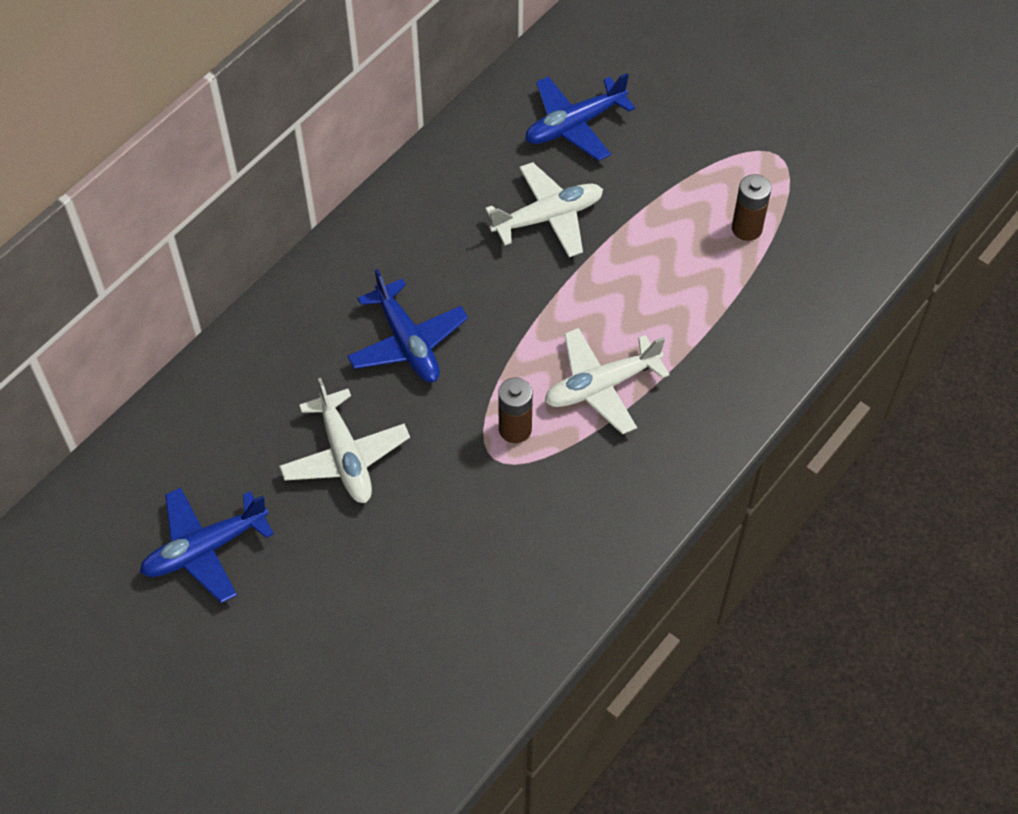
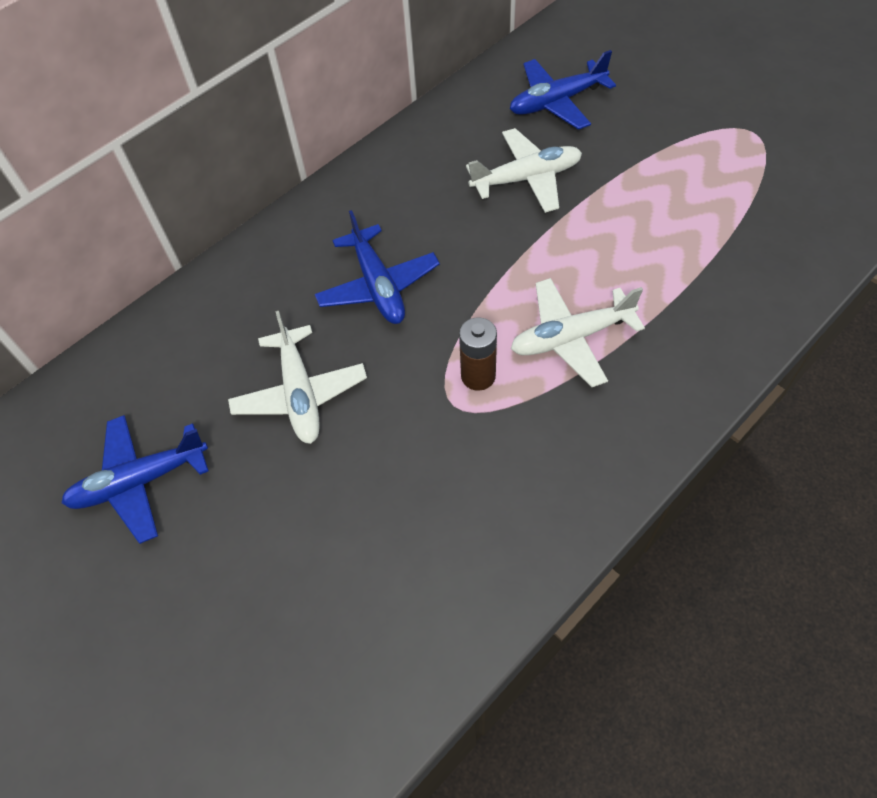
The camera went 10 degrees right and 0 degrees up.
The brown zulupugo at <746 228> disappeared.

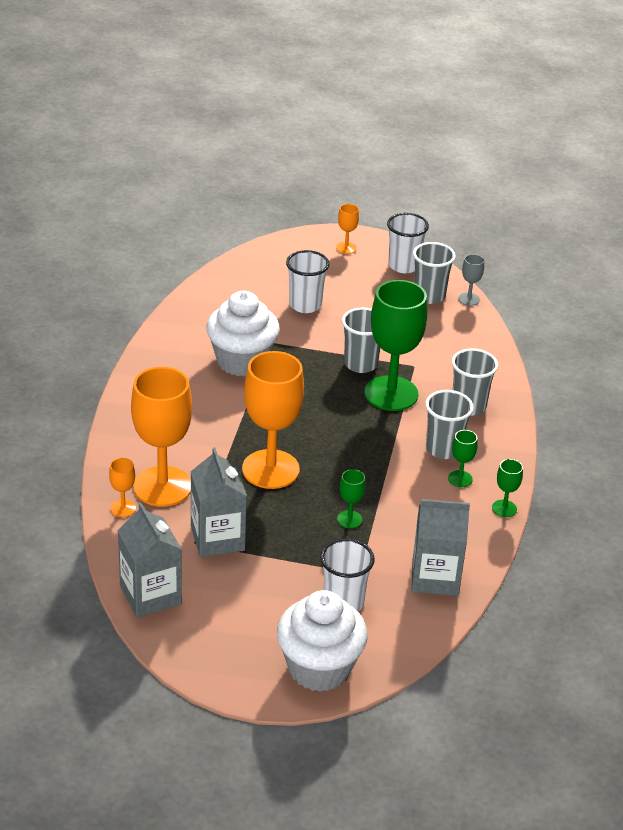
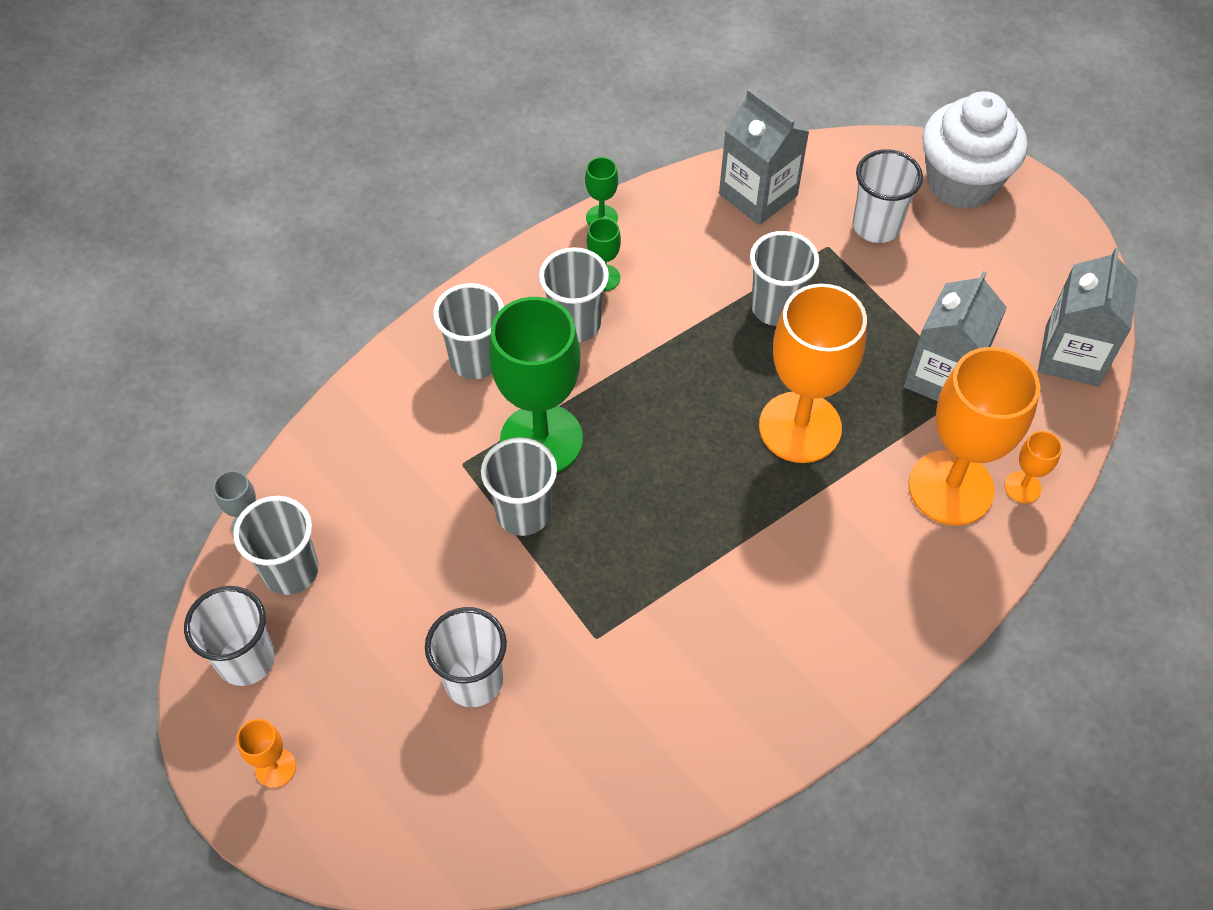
The camera went 135 degrees left and 20 degrees up.
The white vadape at <242 361> disappeared.
The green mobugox at <349 519> was replaced by the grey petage at <776 307>.

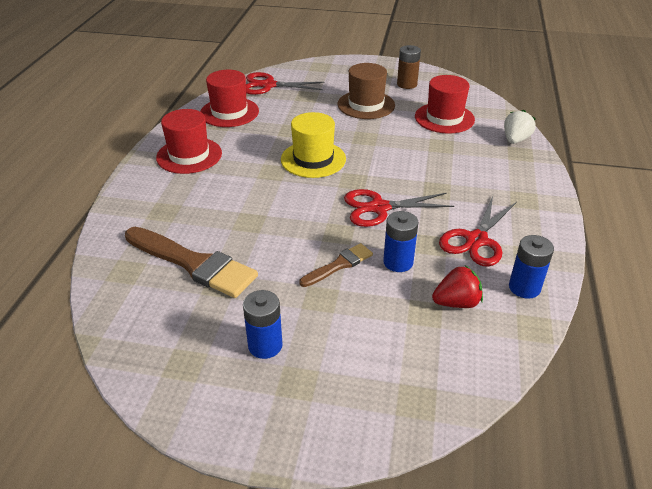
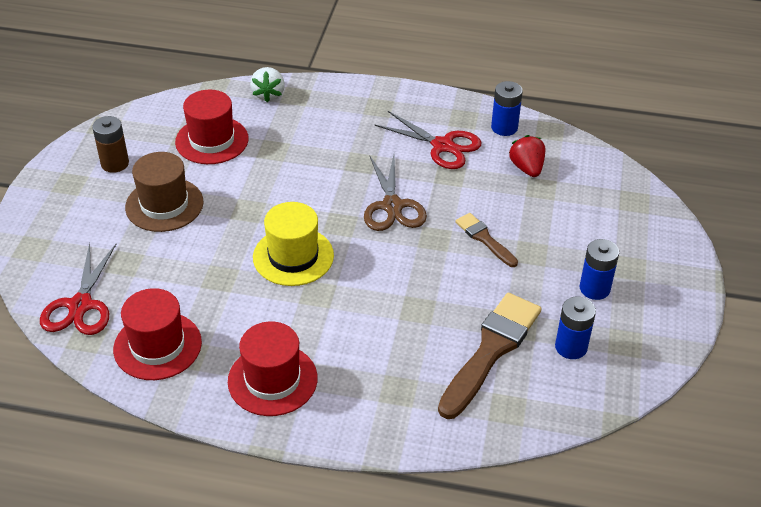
The camera went 90 degrees left and 5 degrees up.
The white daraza at <515 140> turned 120 degrees counterclockwise.
The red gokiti at <379 208> became the brown gokiti at <392 206>.
The blue zulupugo moved from <398 262> to <571 347>.

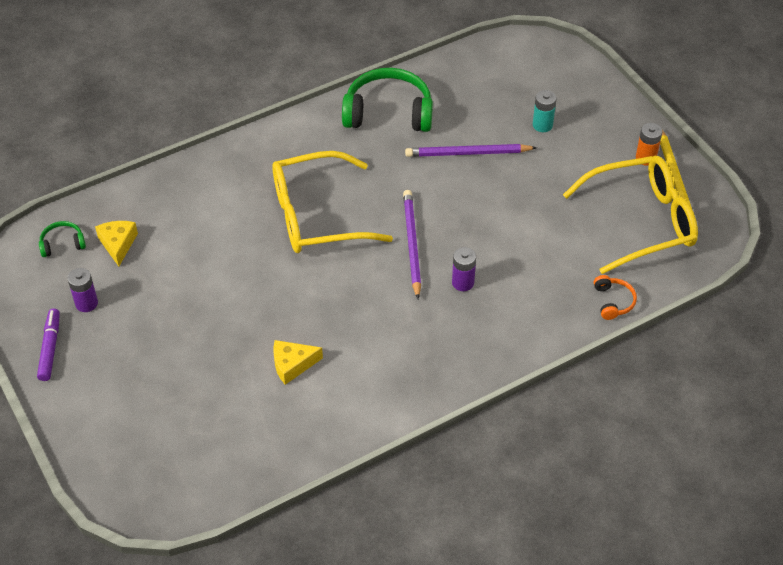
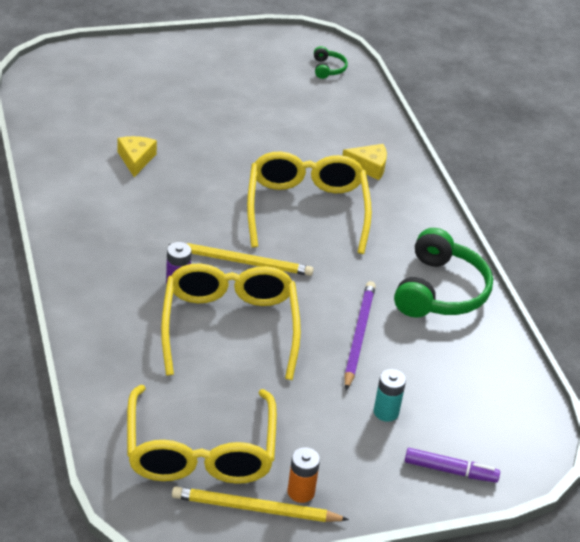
The camera went 100 degrees right and 10 degrees down.
The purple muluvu at <411 244> became the yellow muluvu at <243 262>.
The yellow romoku moved from <118 244> to <369 167>.
The purple zulupugo at <86 303> disappeared.
The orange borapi at <613 301> disappeared.
The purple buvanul moved from <50 348> to <450 471>.
The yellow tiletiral at <229 326> appeared.

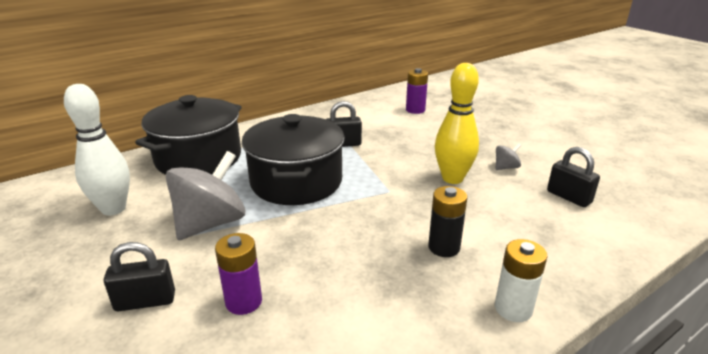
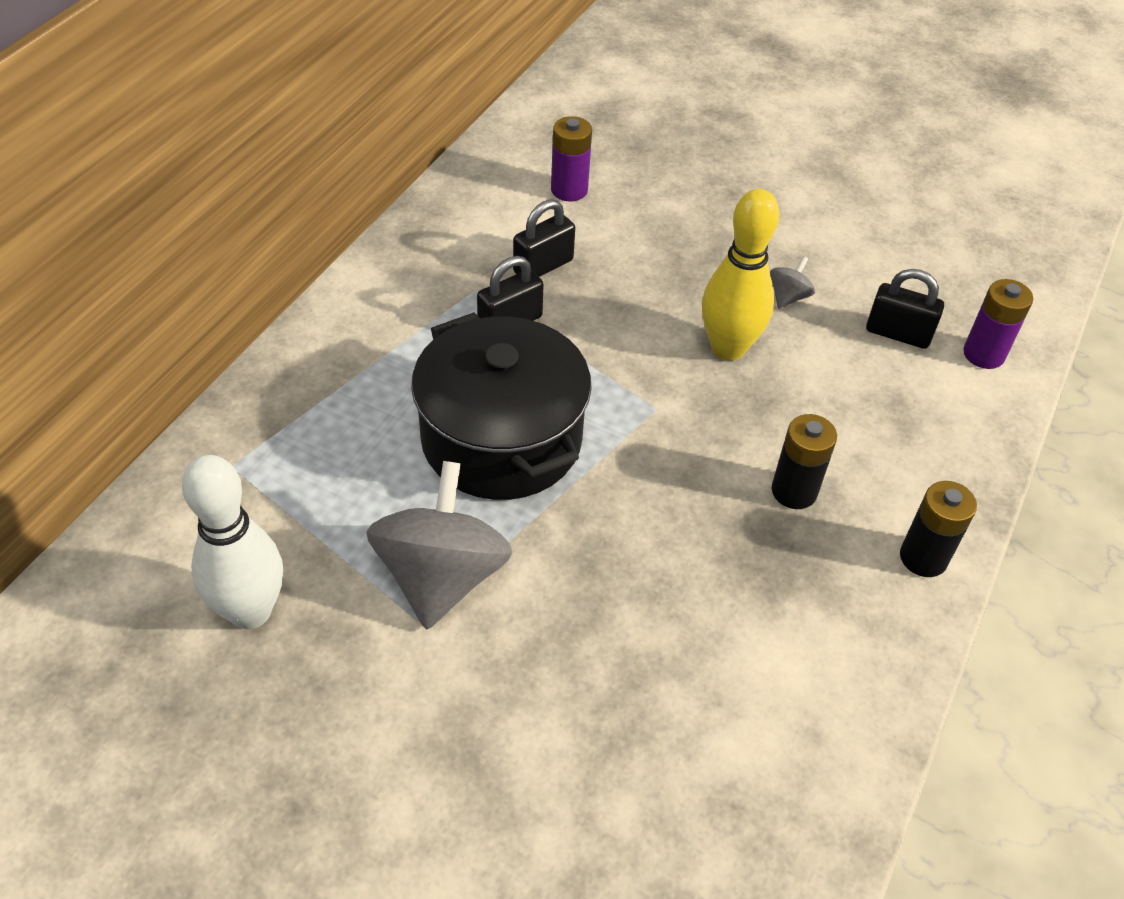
The camera went 30 degrees left and 20 degrees up.
The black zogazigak at <198 158> disappeared.
The purple zulupugo moved from <243 301> to <983 354>.
The white zulupugo at <513 309> became the black zulupugo at <923 558>.
The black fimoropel moved from <145 301> to <543 266>.

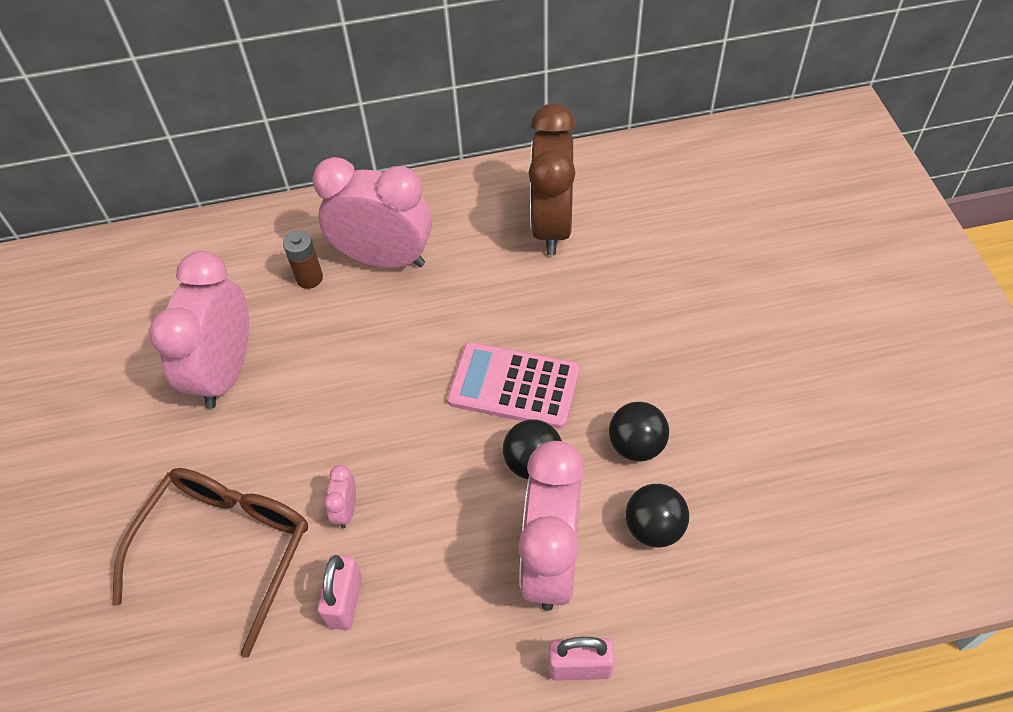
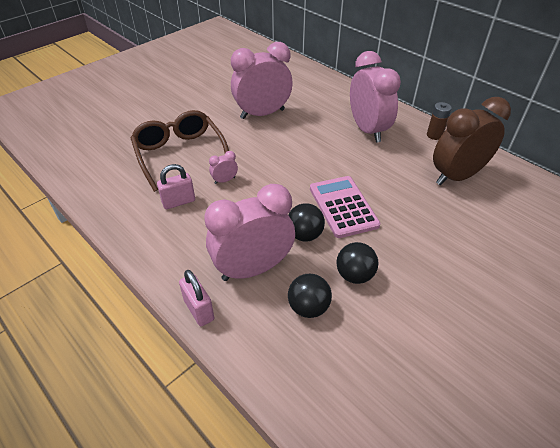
The camera went 55 degrees right and 10 degrees down.
The brown zulupugo moved from <309 278> to <434 135>.
The brown tiletiral at <227 548> turned 105 degrees counterclockwise.

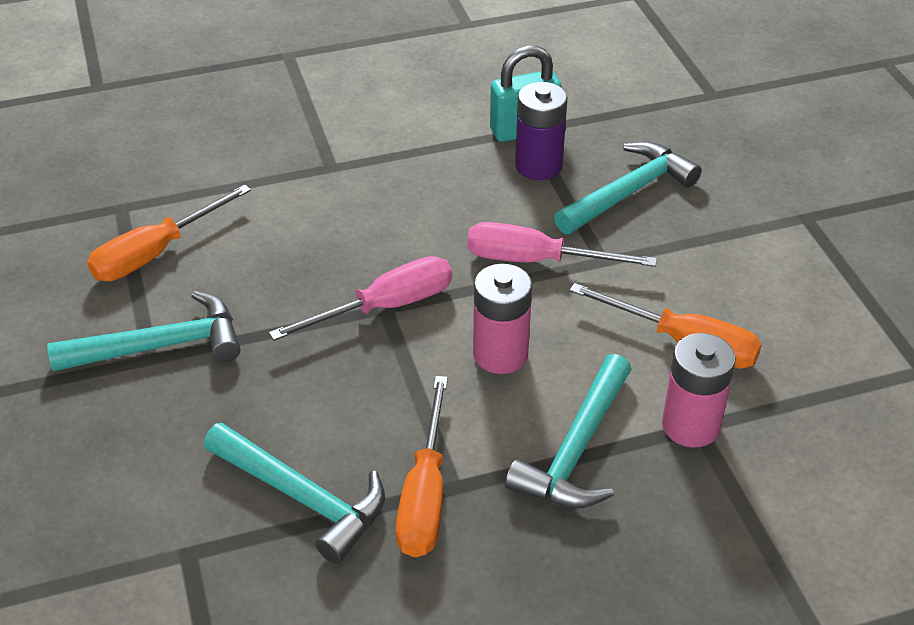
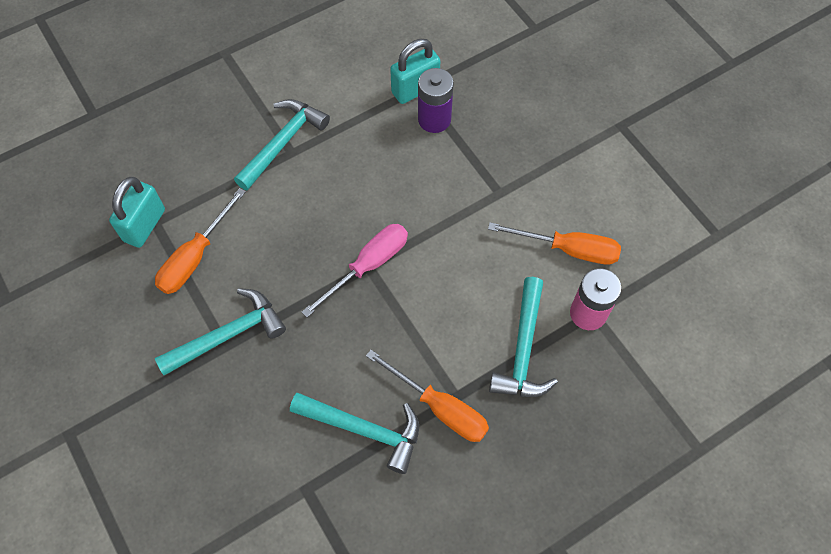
The camera went 15 degrees left and 20 degrees up.
The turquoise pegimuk moved from <628 192> to <283 143>.
The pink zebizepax at <536 260> disappeared.
The pink zulupugo at <500 354> disappeared.
The orange zebizepax at <425 495> turned 45 degrees counterclockwise.
The turquoise fimoropel at <144 225> appeared.

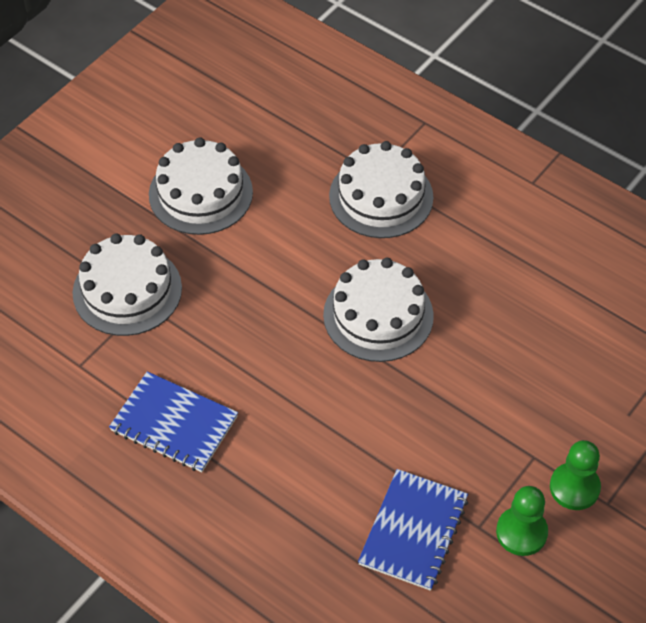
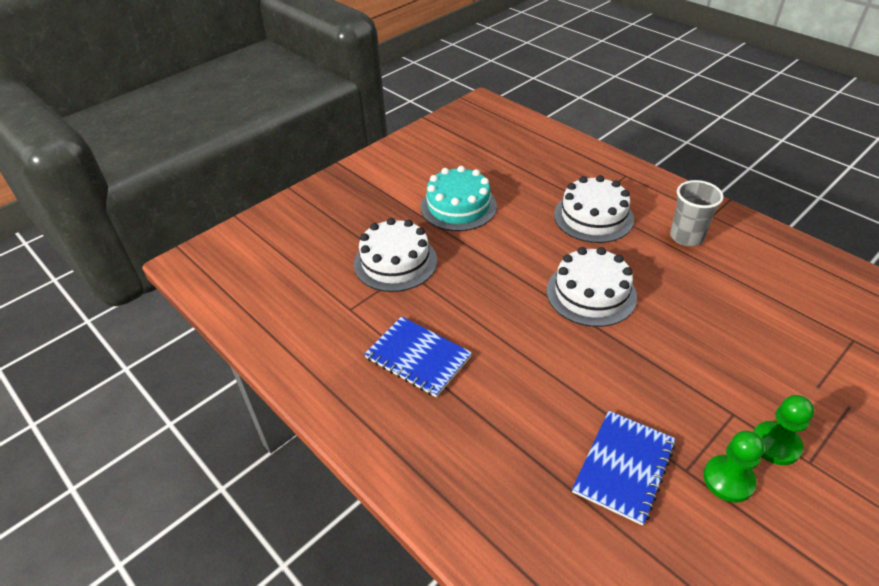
The camera went 10 degrees right and 10 degrees down.
The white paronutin at <200 193> became the turquoise paronutin at <458 206>.
The grey petage at <686 237> appeared.

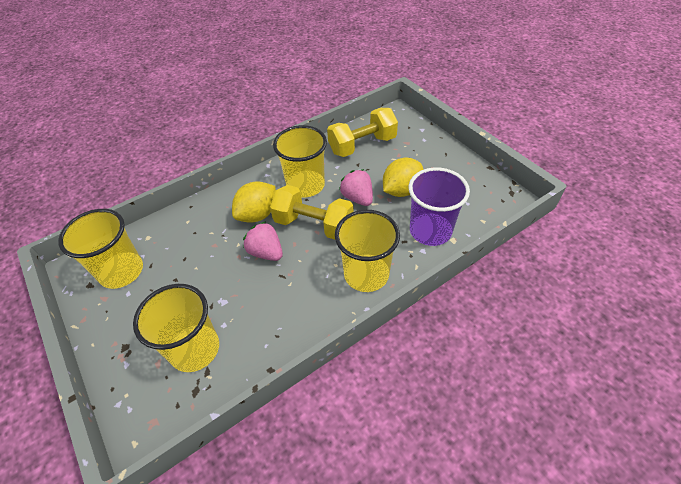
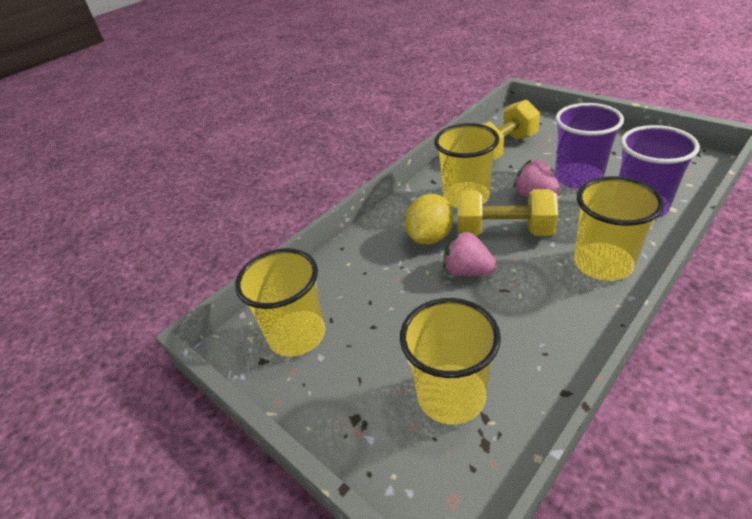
The camera went 10 degrees left and 10 degrees down.
The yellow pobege at <401 190> was replaced by the purple petage at <578 178>.

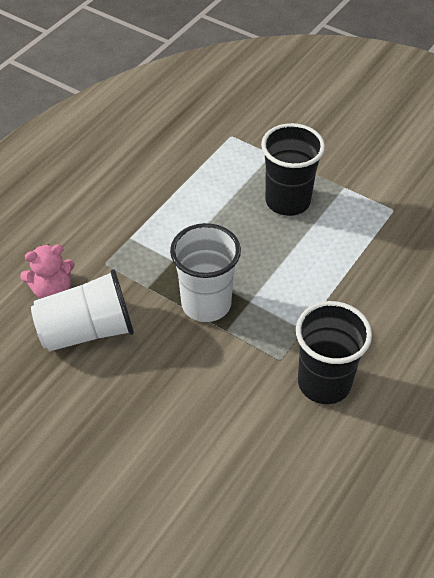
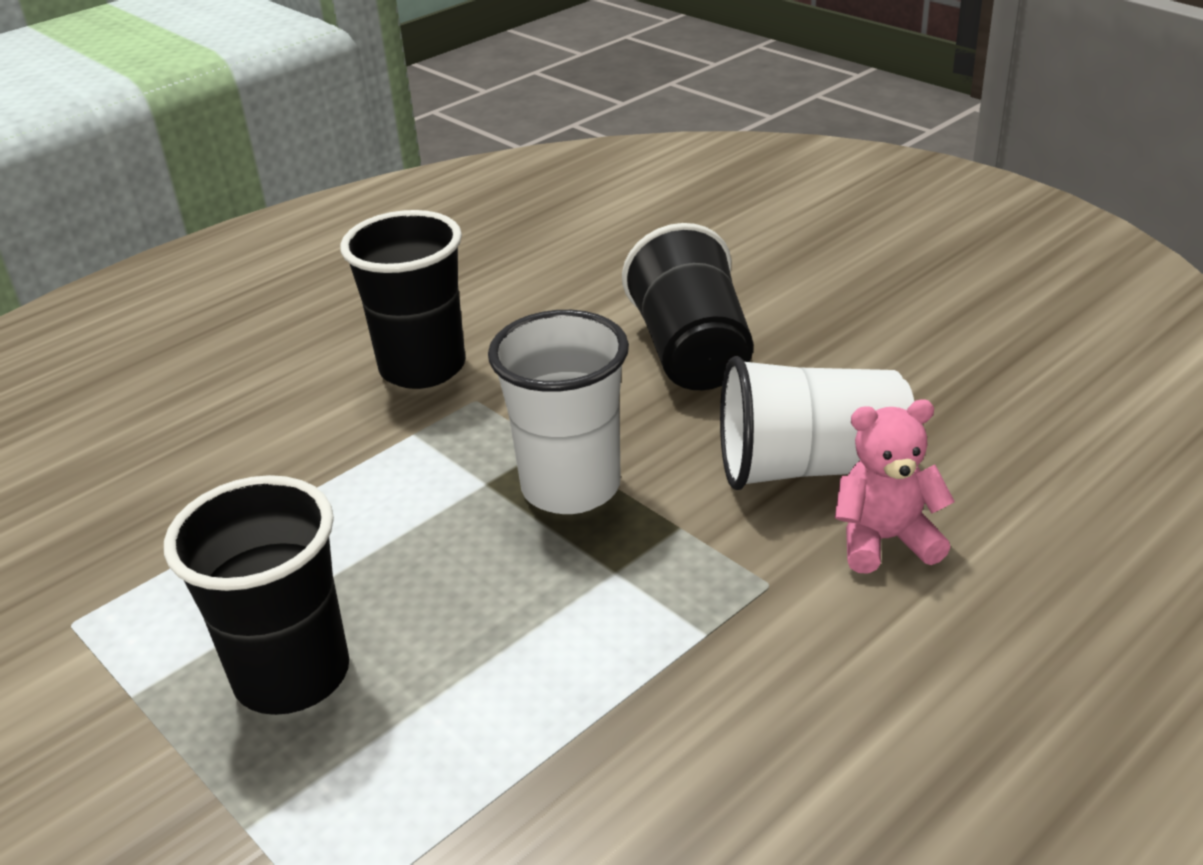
The camera went 165 degrees left and 15 degrees down.
The black petage at <691 352> appeared.

